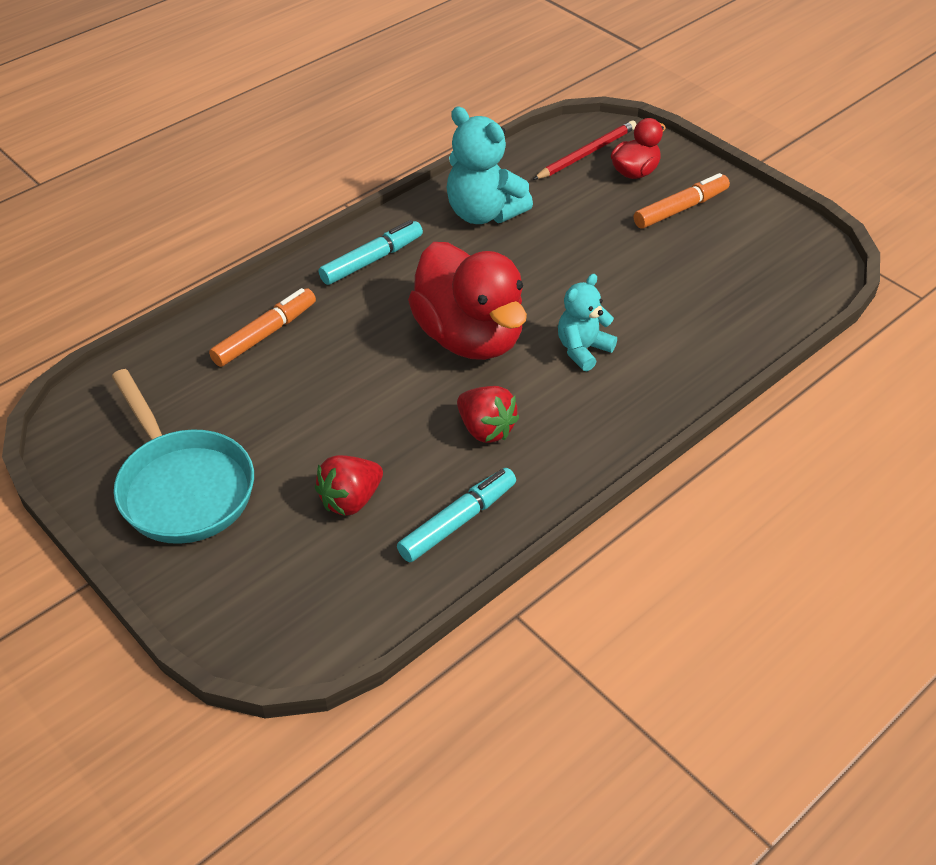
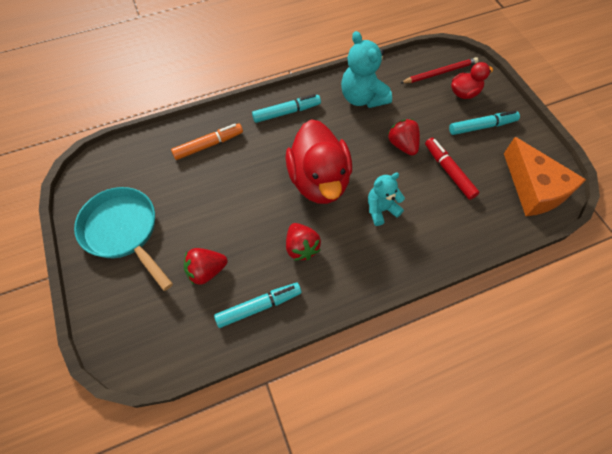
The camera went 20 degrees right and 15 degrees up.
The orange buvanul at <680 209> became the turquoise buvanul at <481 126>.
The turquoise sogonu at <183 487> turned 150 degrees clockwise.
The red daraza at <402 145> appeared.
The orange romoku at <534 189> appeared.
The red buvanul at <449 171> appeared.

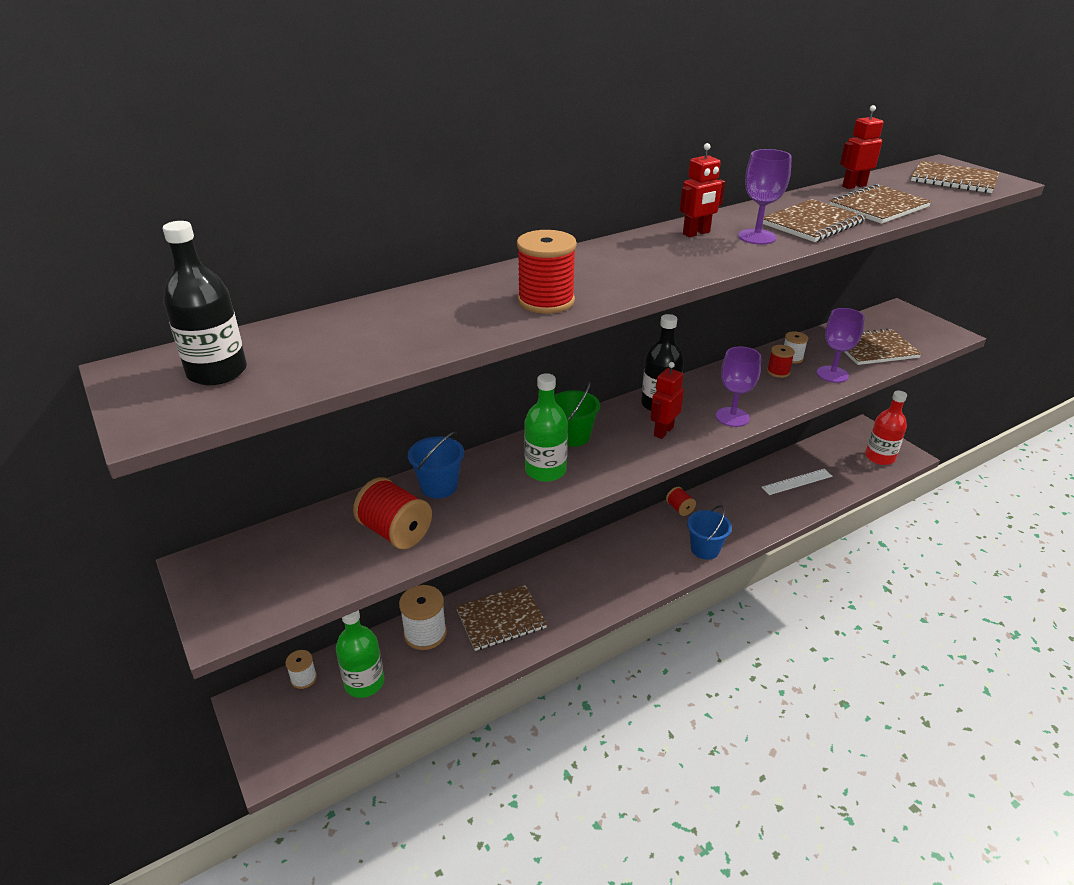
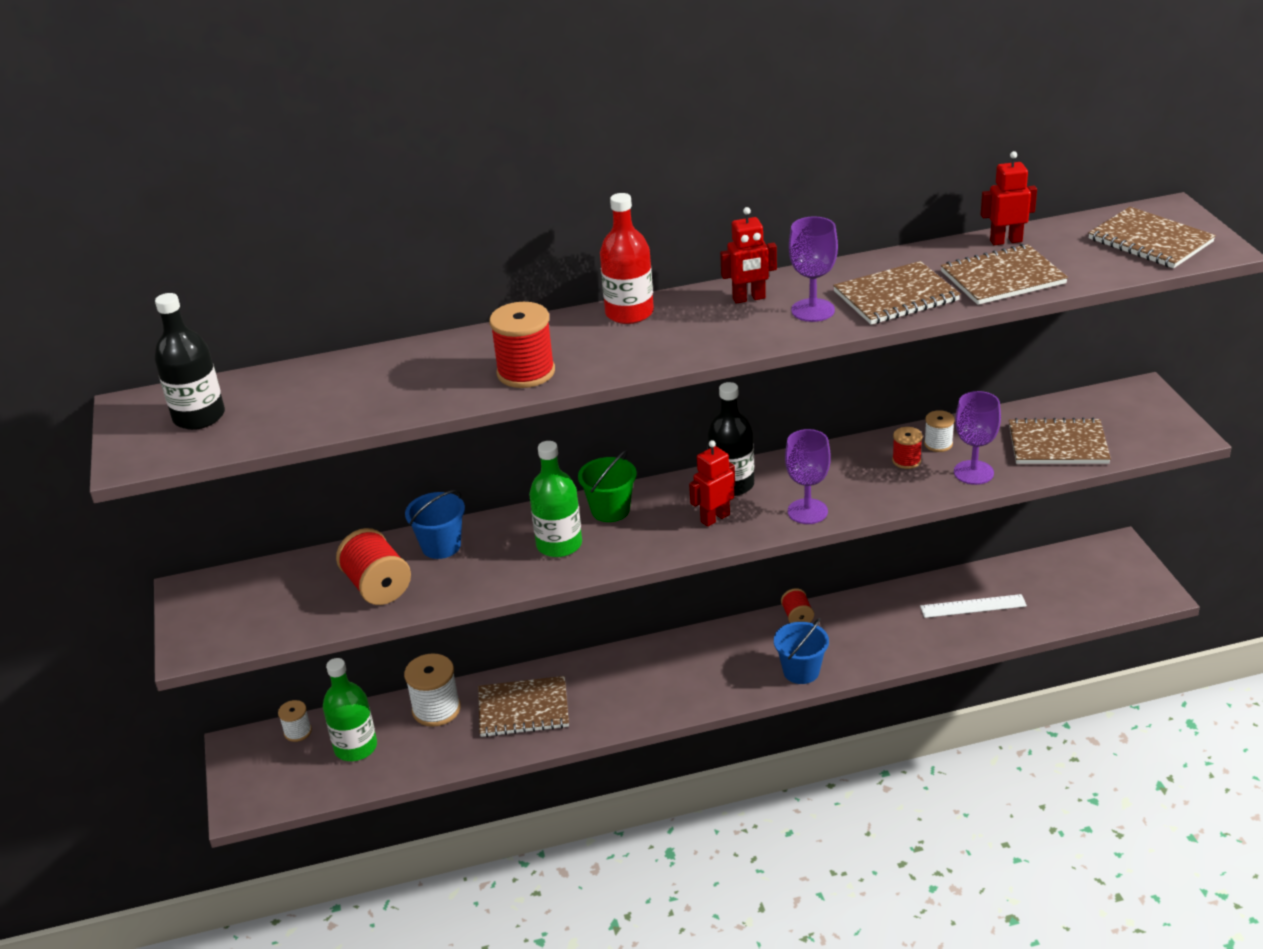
The camera went 20 degrees right and 0 degrees up.
The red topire moved from <879 457> to <629 313>.

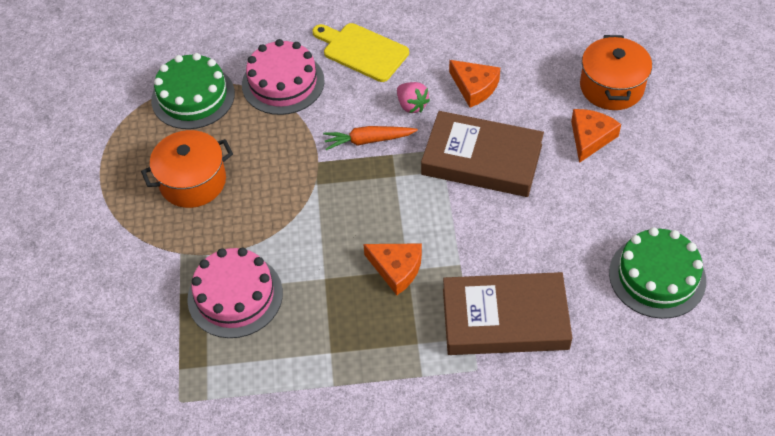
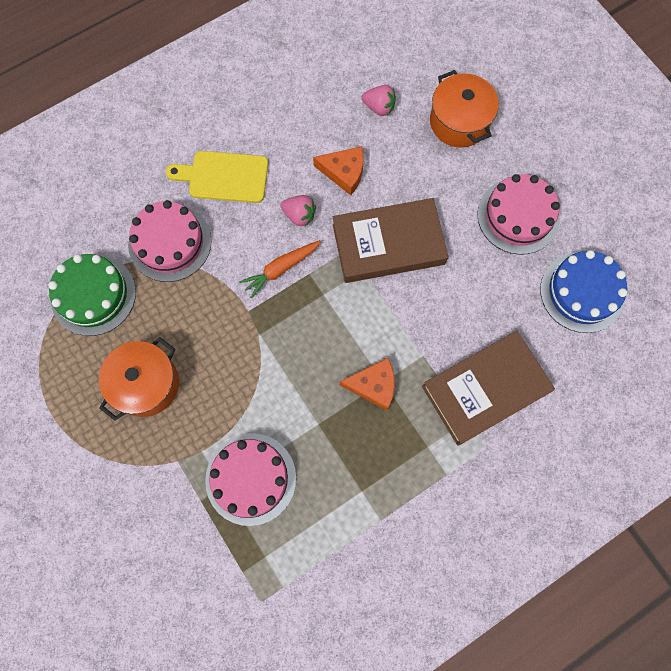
The camera went 30 degrees left and 20 degrees up.
The orange romoku at <590 138> disappeared.
The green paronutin at <657 276> became the blue paronutin at <582 292>.
The pink daraza at <379 107> appeared.
The pink paronutin at <518 216> appeared.

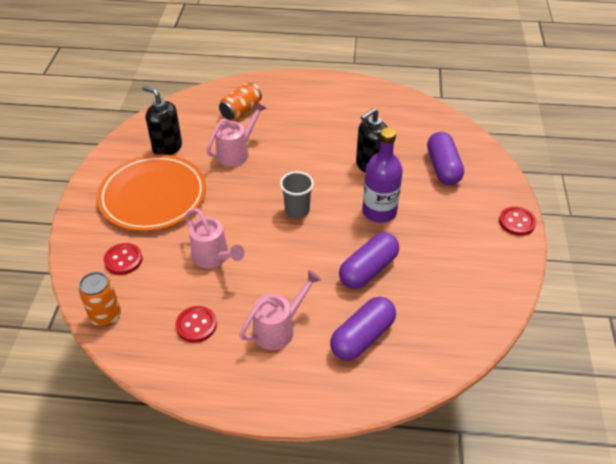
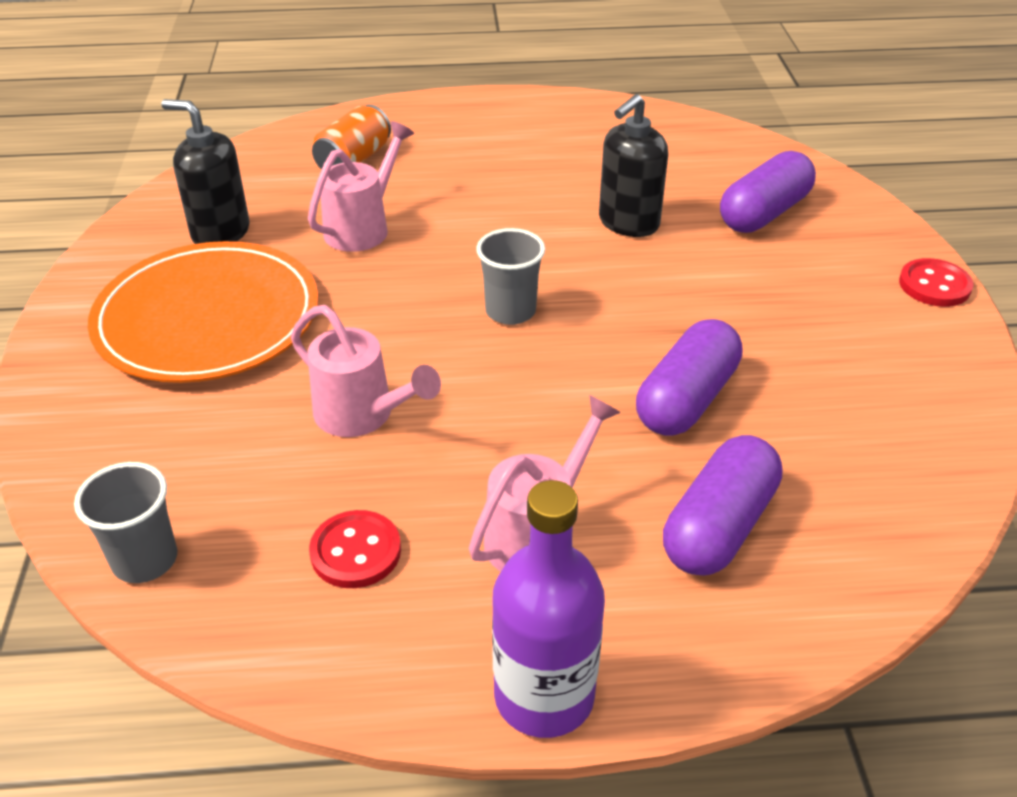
The camera went 10 degrees left and 5 degrees down.
The purple topire moved from <379 211> to <544 696>.
The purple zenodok at <443 168> turned 60 degrees clockwise.
The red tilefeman at <123 260> disappeared.
The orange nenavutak at <105 315> was replaced by the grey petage at <145 560>.

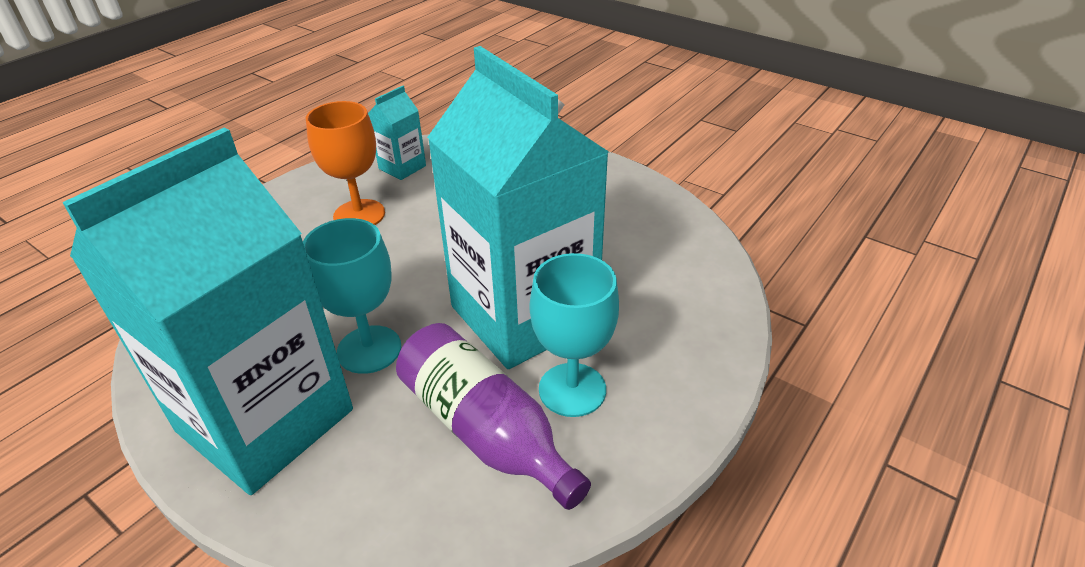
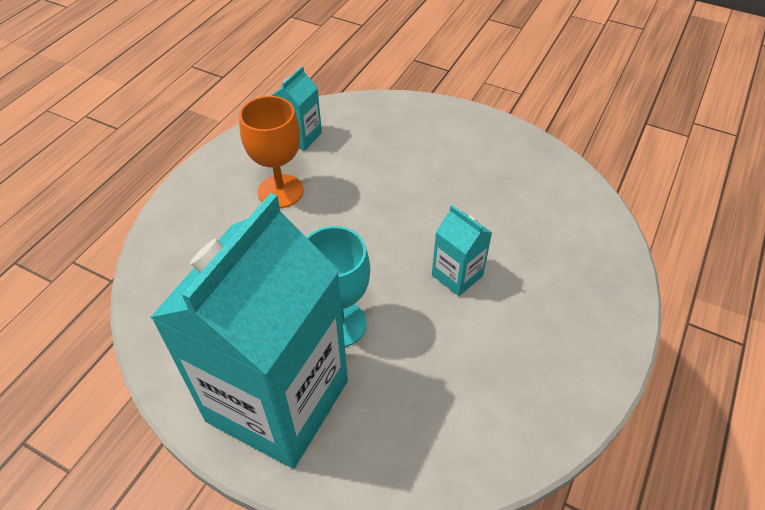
The camera went 10 degrees left and 10 degrees up.
The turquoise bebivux at <524 315> changed to 0.41 times the size.
The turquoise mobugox at <572 389> disappeared.
The purple topire at <485 430> disappeared.

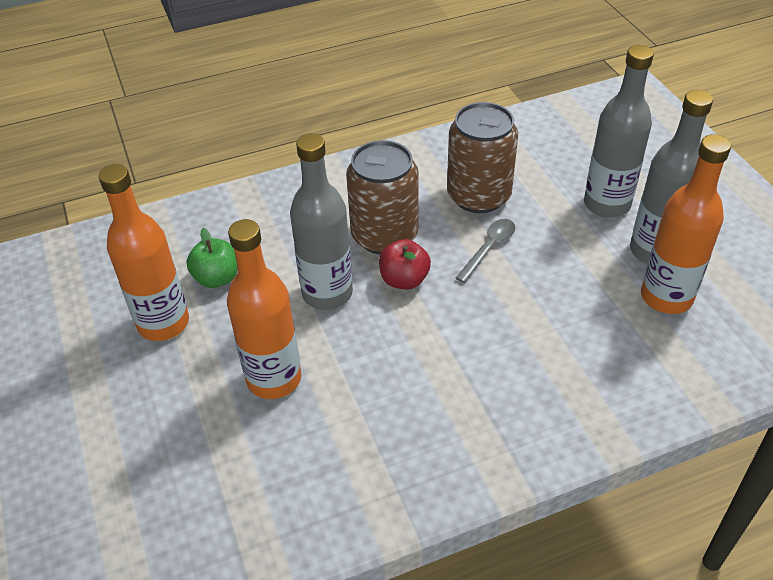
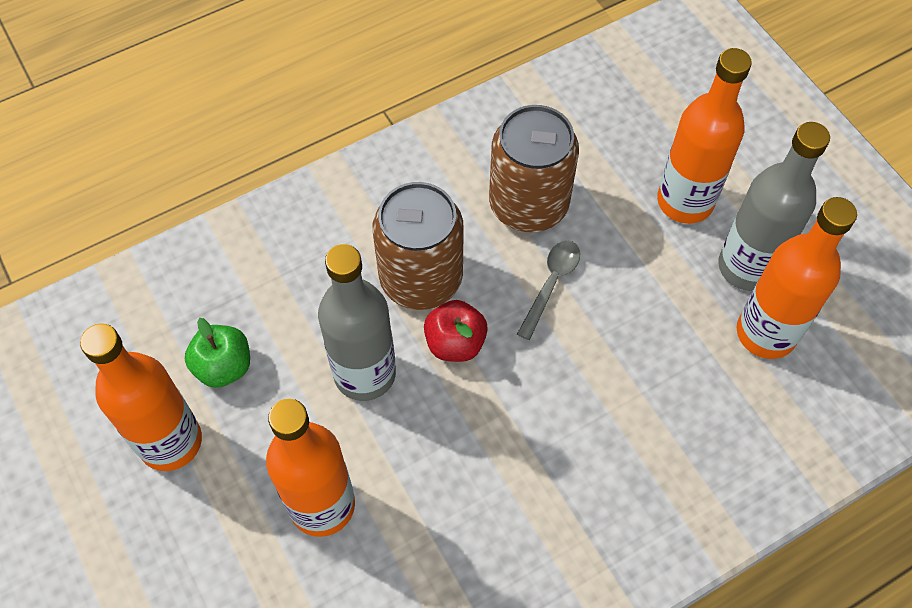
The camera went 10 degrees left and 15 degrees up.
The grey topire at <607 204> became the orange topire at <685 201>.

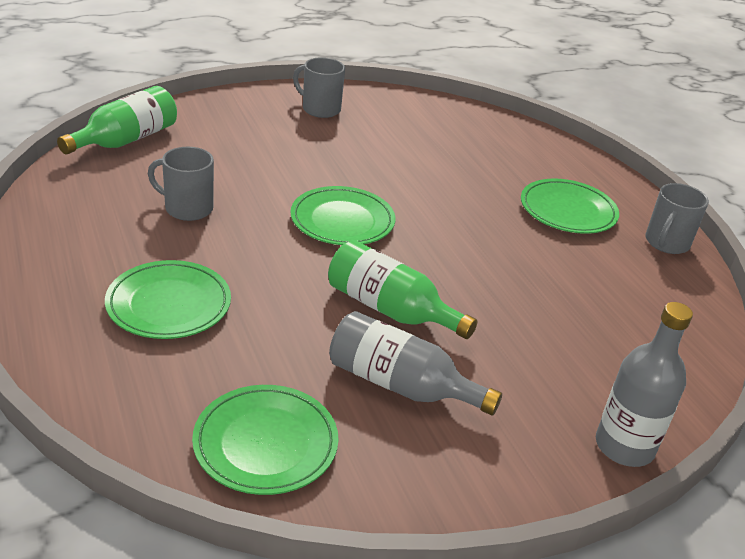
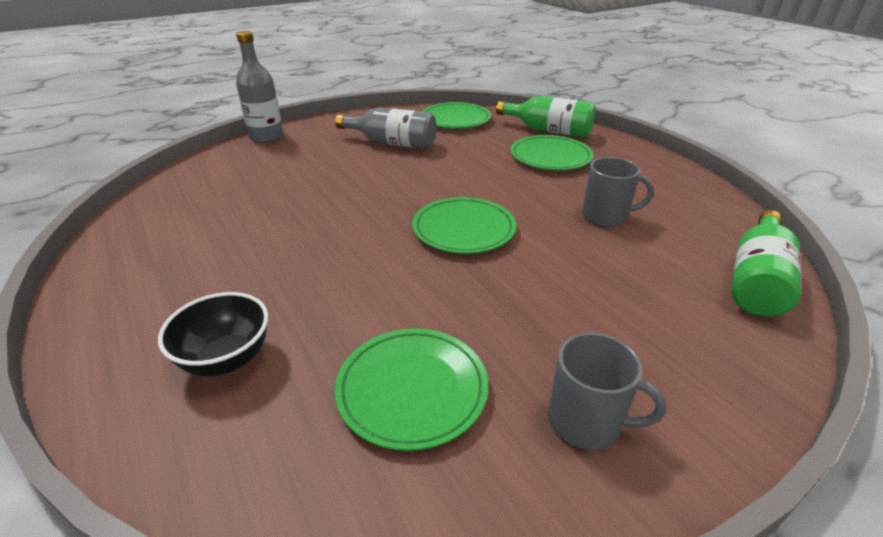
The camera went 175 degrees right and 0 degrees up.
The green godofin moved from <568 211> to <412 390>.
The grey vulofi at <666 243> disappeared.
The green topire moved from <390 309> to <548 130>.
The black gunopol at <226 359> appeared.

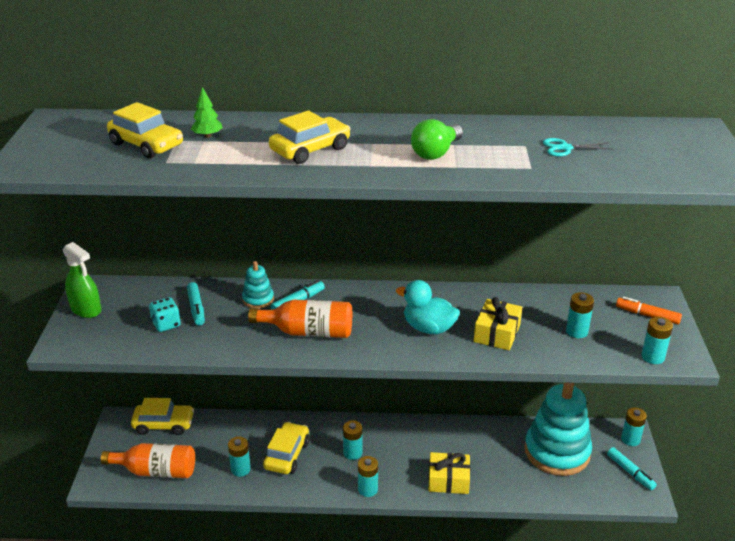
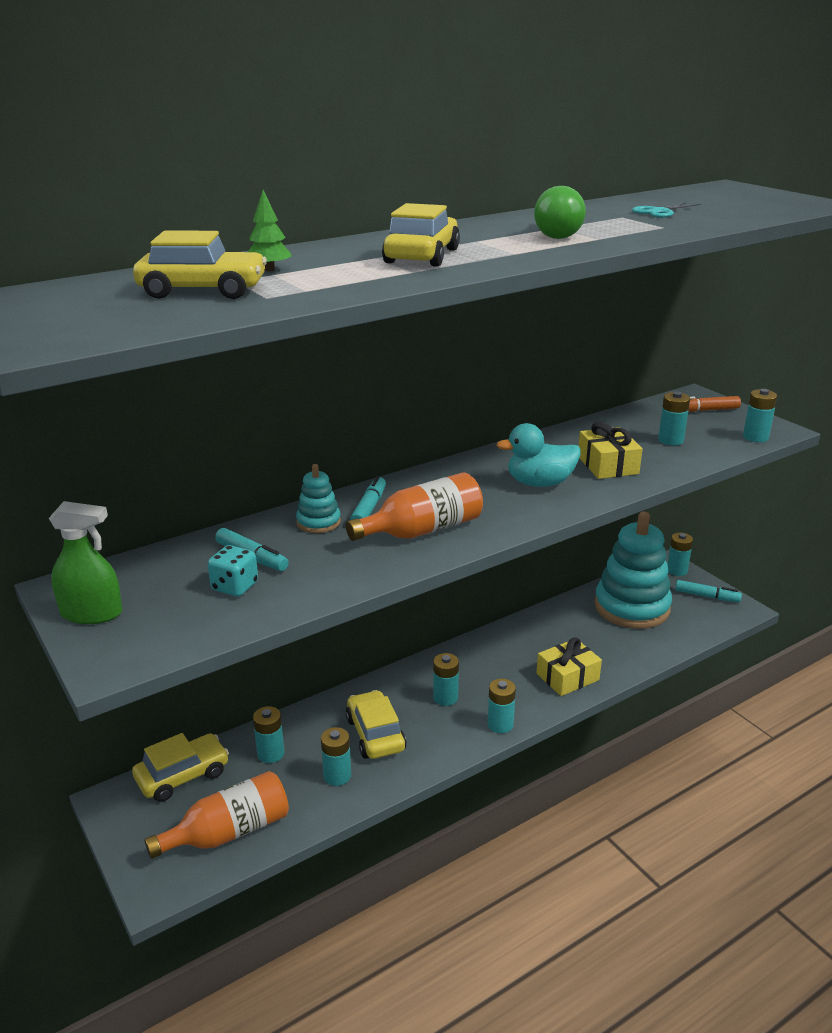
The camera went 35 degrees left and 5 degrees down.
The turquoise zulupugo at <270 753> appeared.

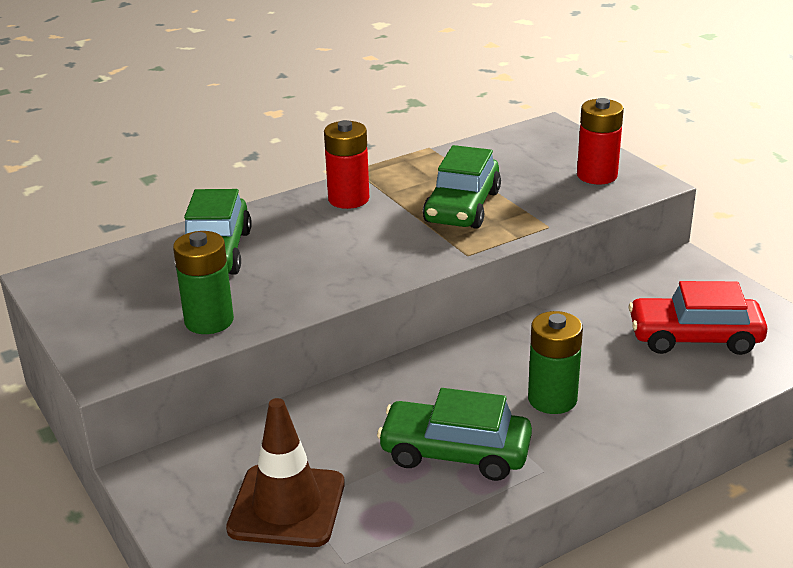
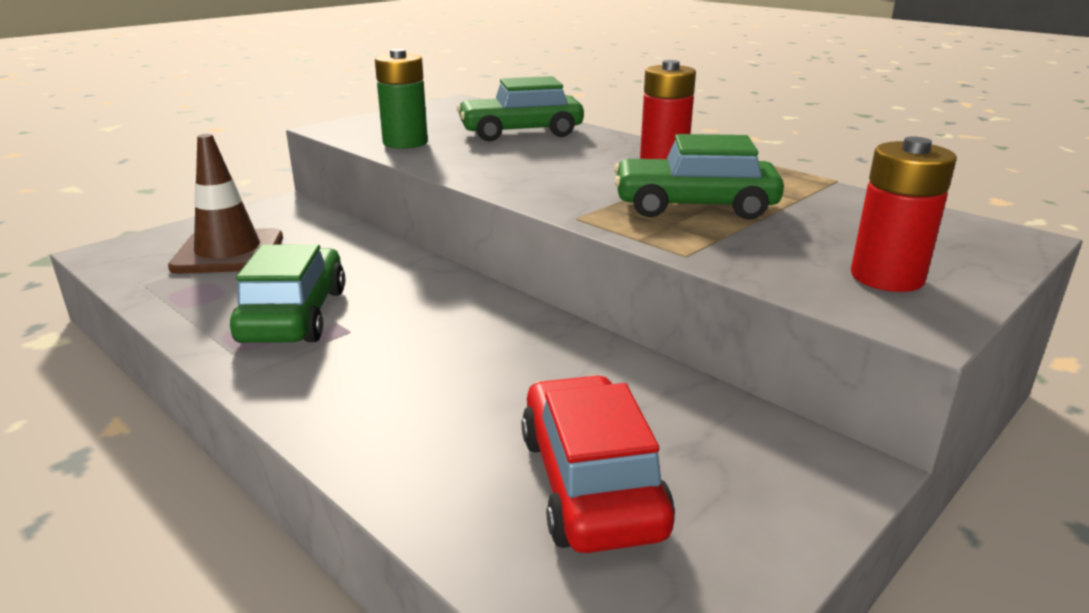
The camera went 75 degrees right and 5 degrees down.
The green zulupugo at <552 399> disappeared.

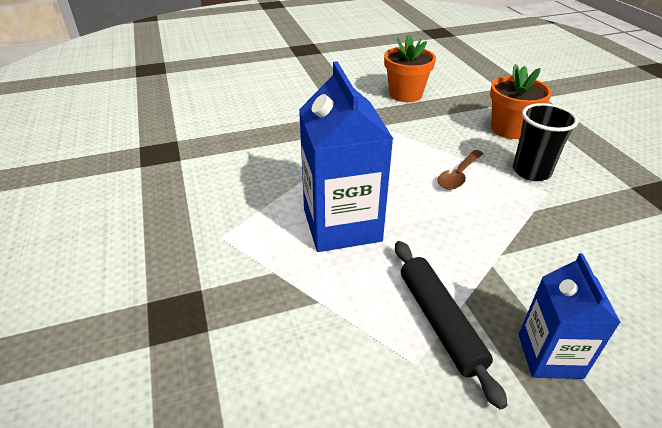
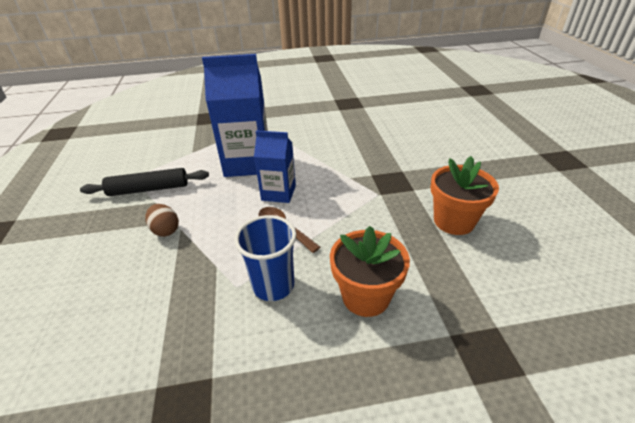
The camera went 100 degrees right and 0 degrees up.
The black petage at <531 171> became the blue petage at <273 285>.
The blue bebivux moved from <549 356> to <278 193>.
The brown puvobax at <165 230> appeared.

